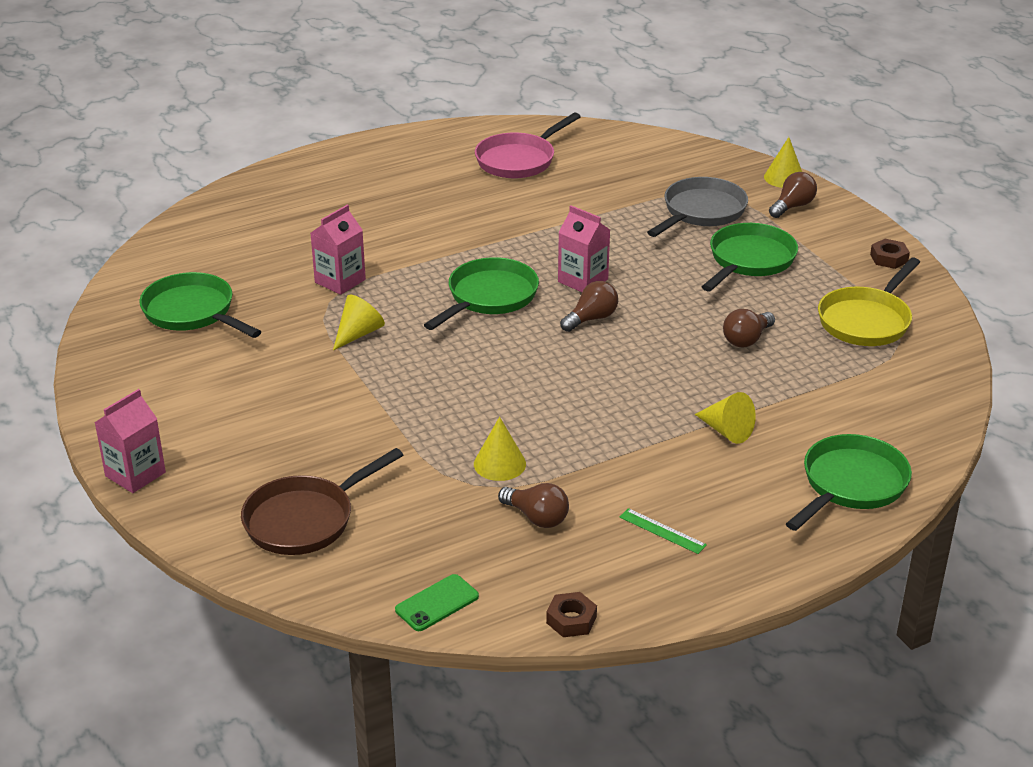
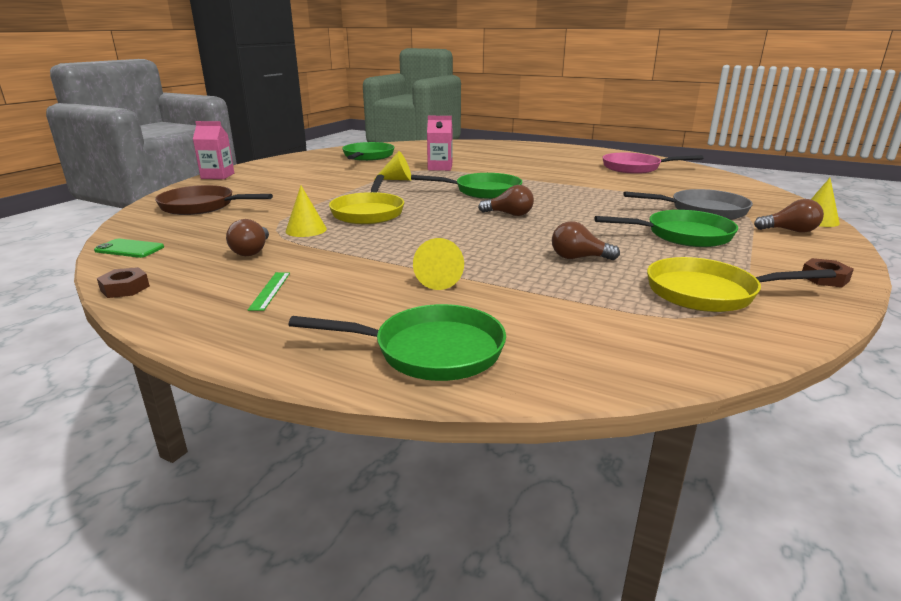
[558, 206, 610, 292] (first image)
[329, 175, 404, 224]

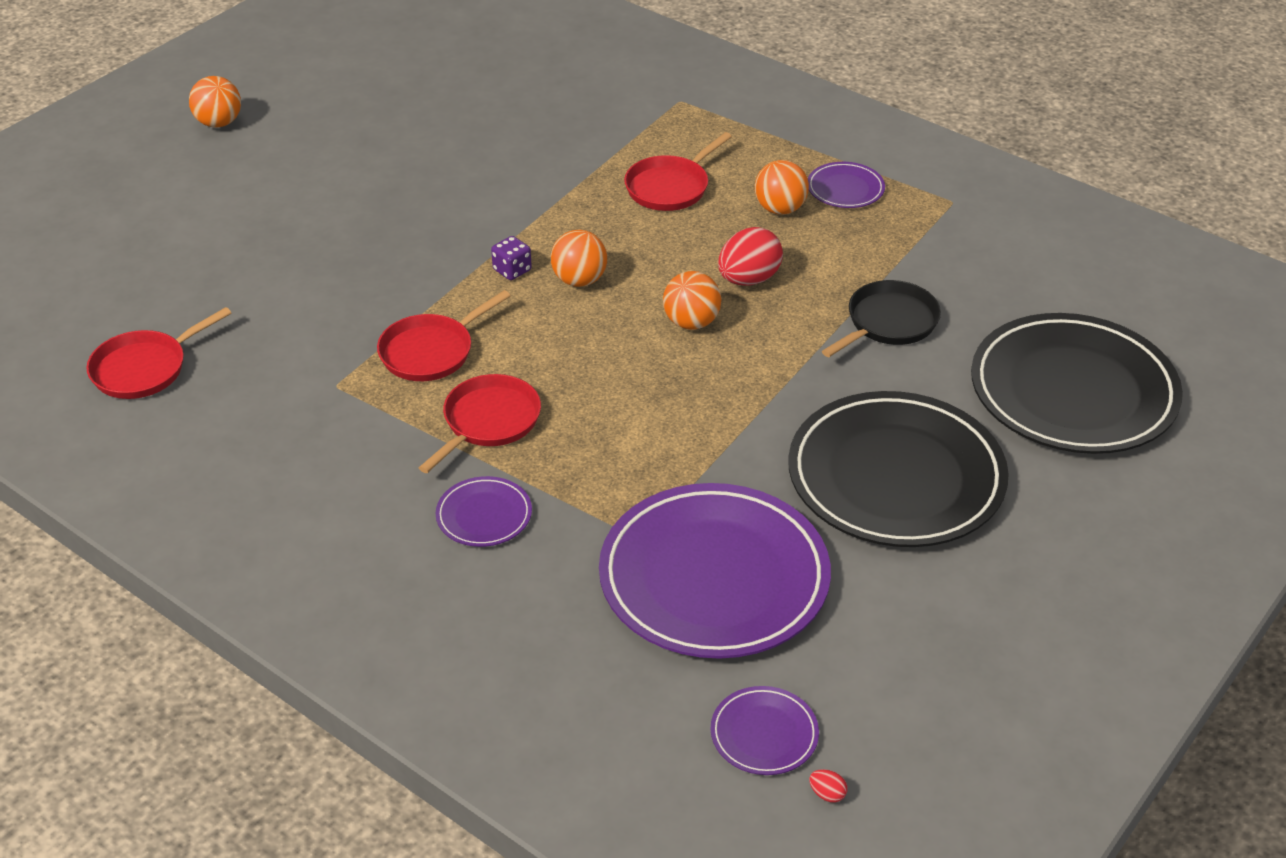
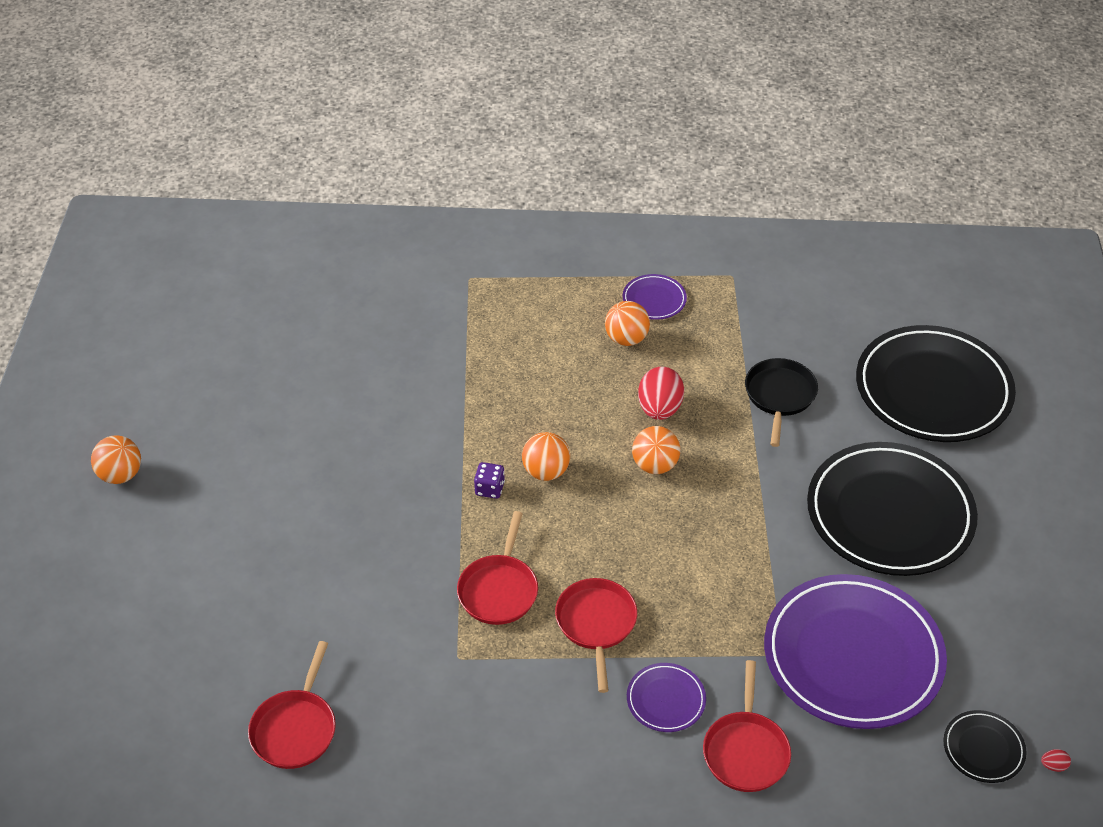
[703, 660, 791, 792]
[943, 710, 1027, 783]

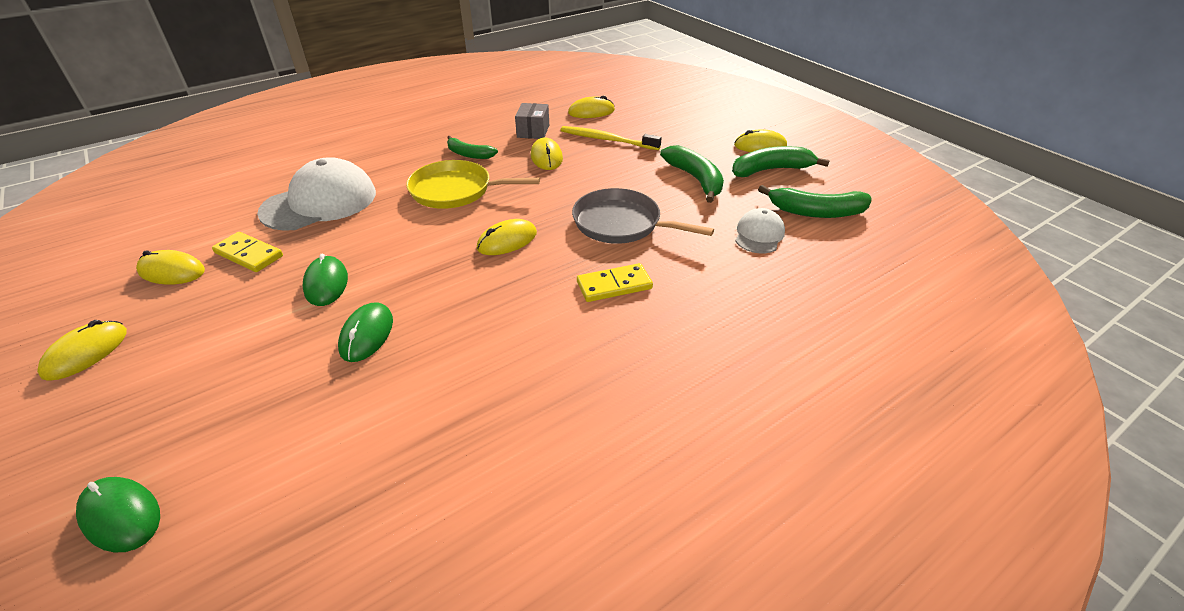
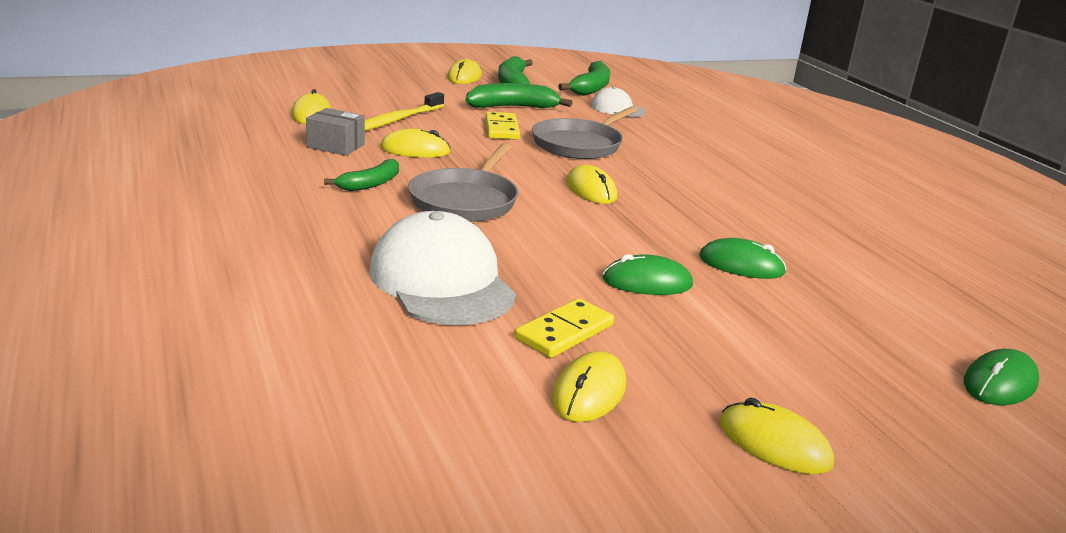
[486, 112, 520, 140]
[408, 143, 519, 222]

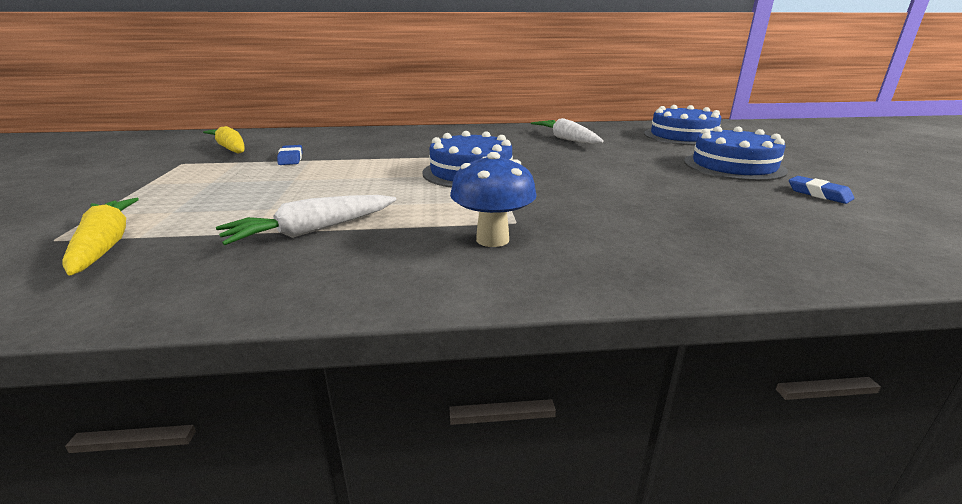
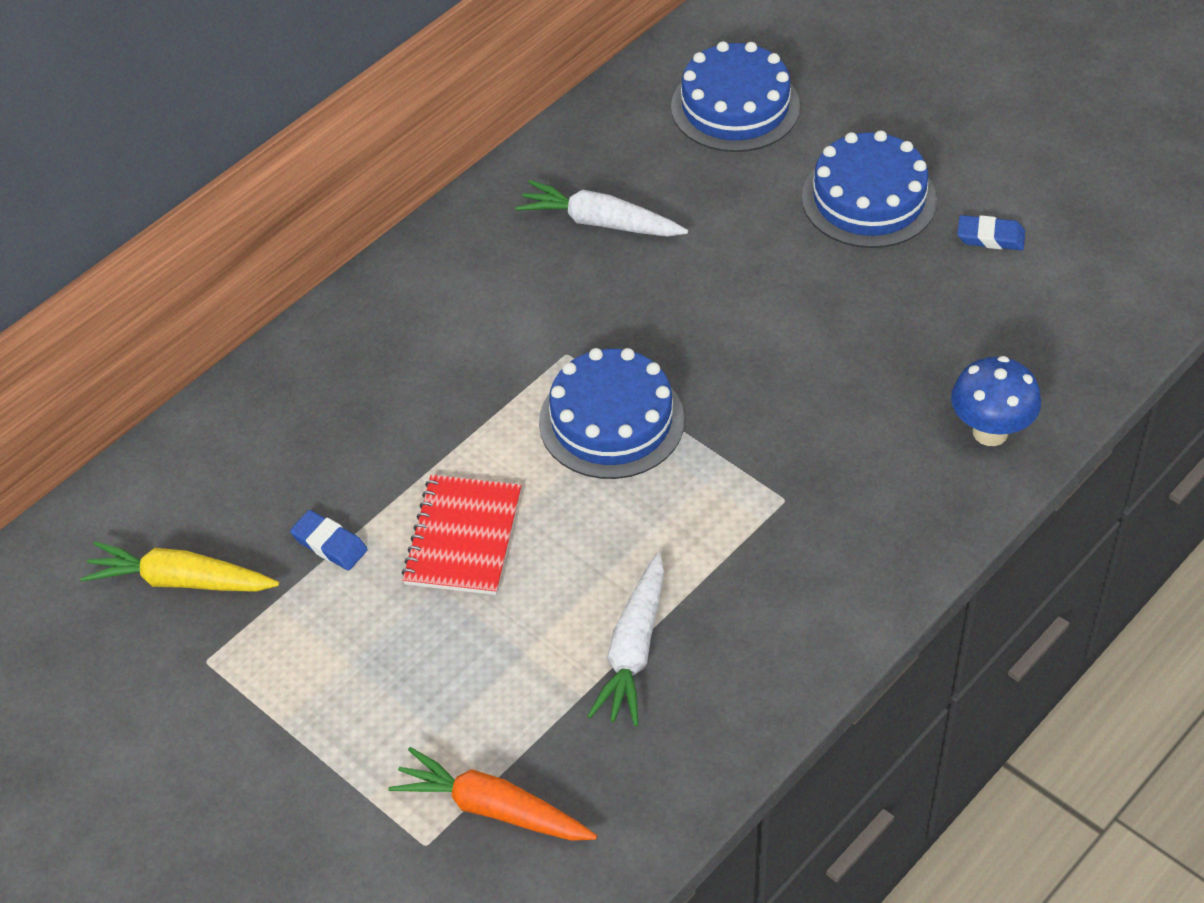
[402, 475, 522, 595]
[951, 356, 1041, 446]
[388, 747, 597, 841]

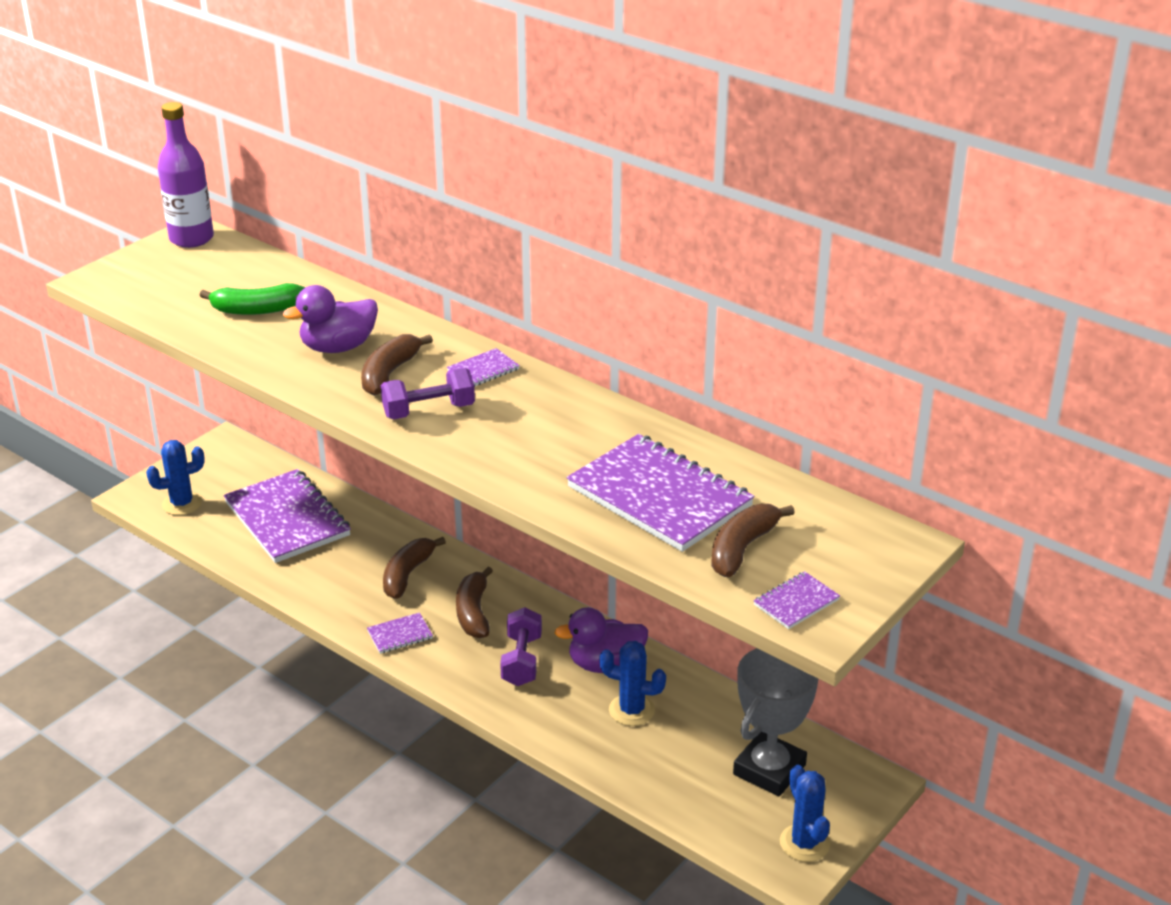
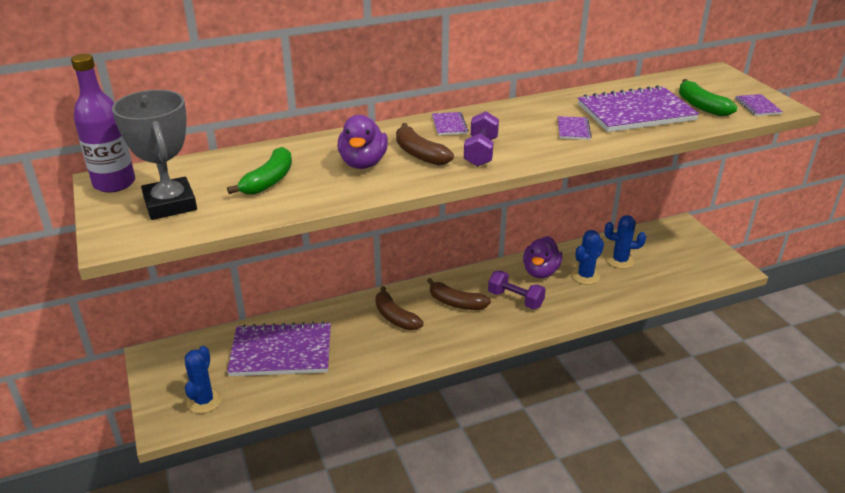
[558, 116, 592, 140]
[112, 90, 197, 220]
[605, 215, 646, 269]
[679, 79, 737, 116]

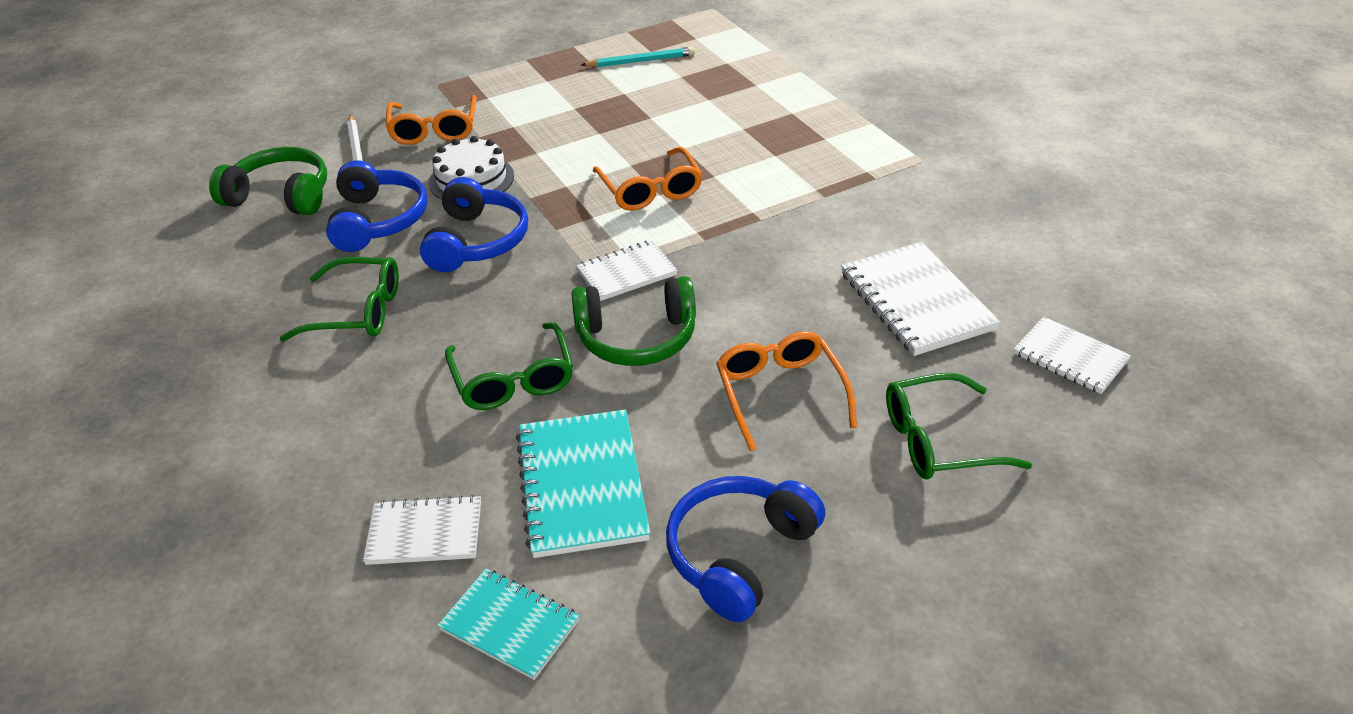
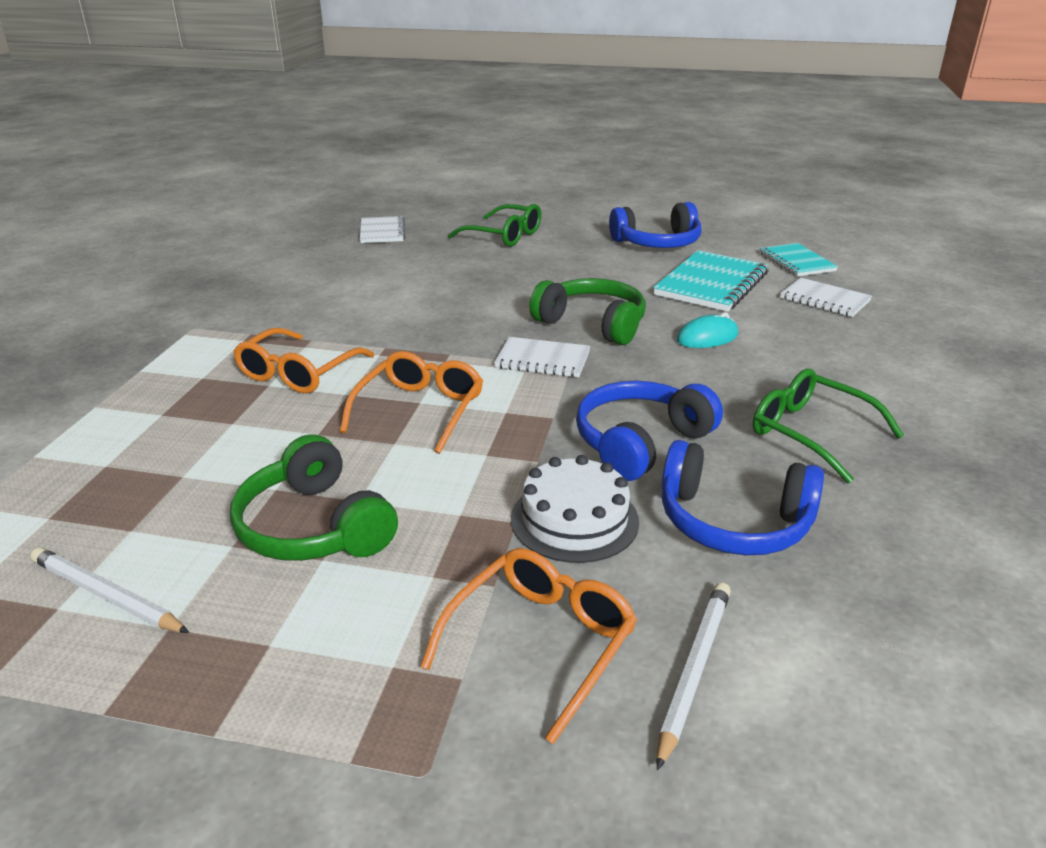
[841, 242, 1001, 356] (first image)
[230, 434, 398, 561]
[233, 328, 374, 394]
[677, 312, 738, 348]
[30, 547, 190, 633]
[662, 440, 824, 555]

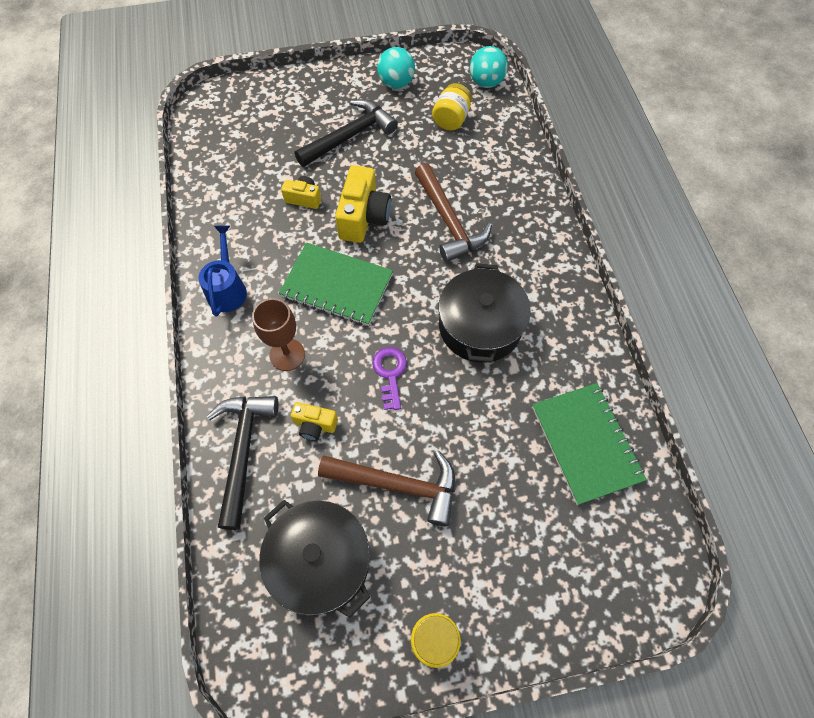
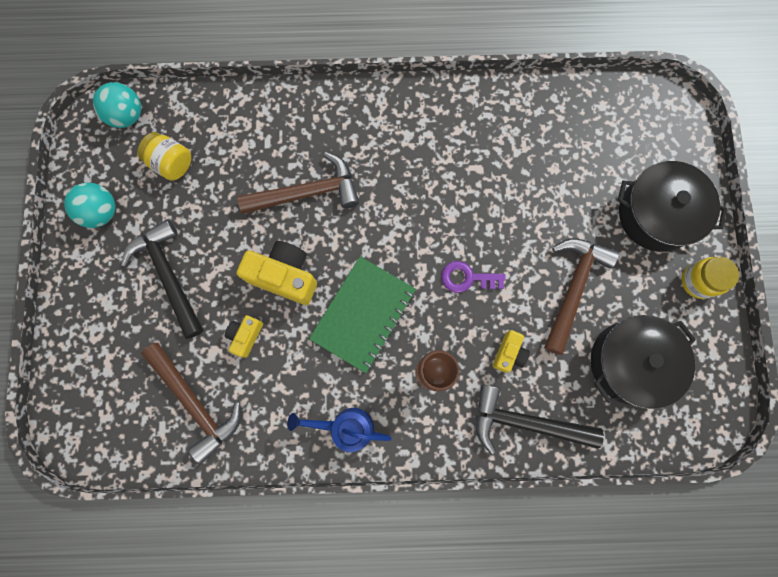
[532, 383, 647, 505] (first image)
[141, 342, 241, 464]
[618, 161, 727, 252]

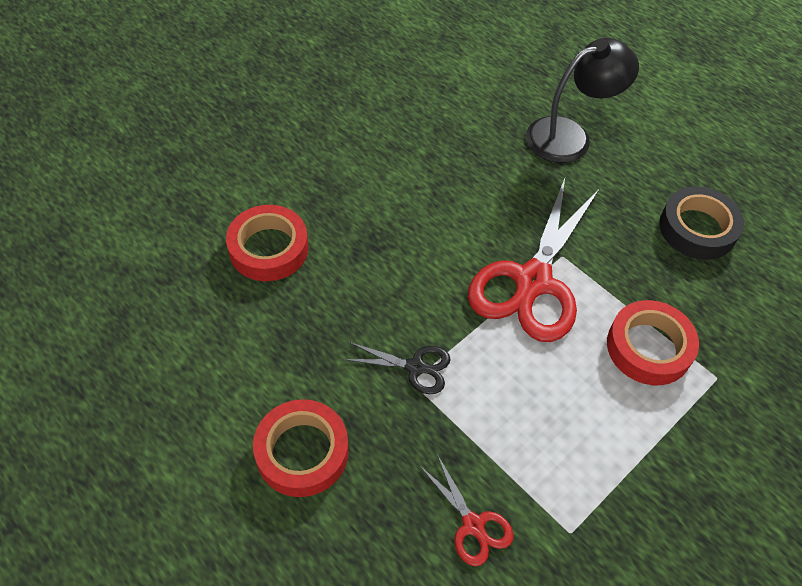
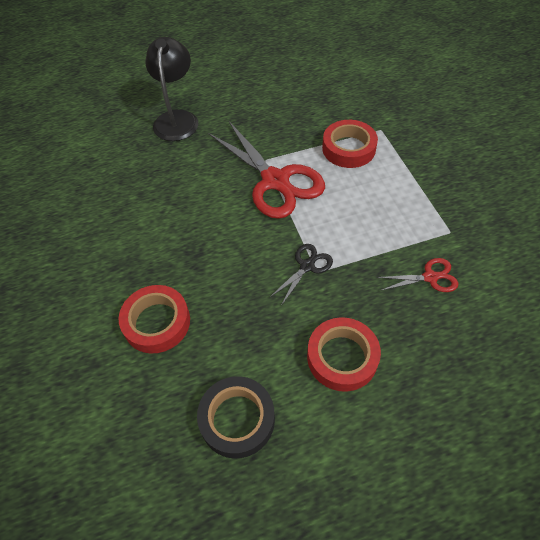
[197, 376, 275, 459]

